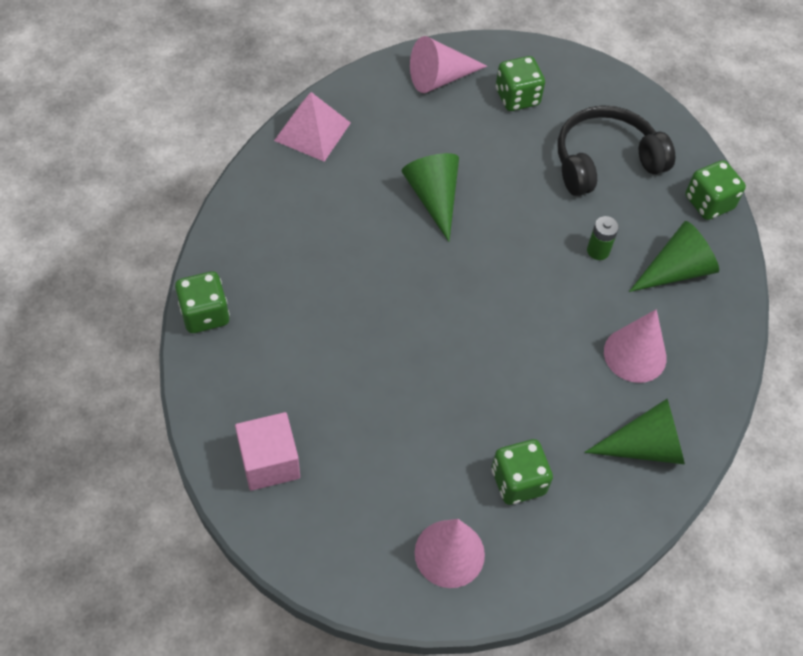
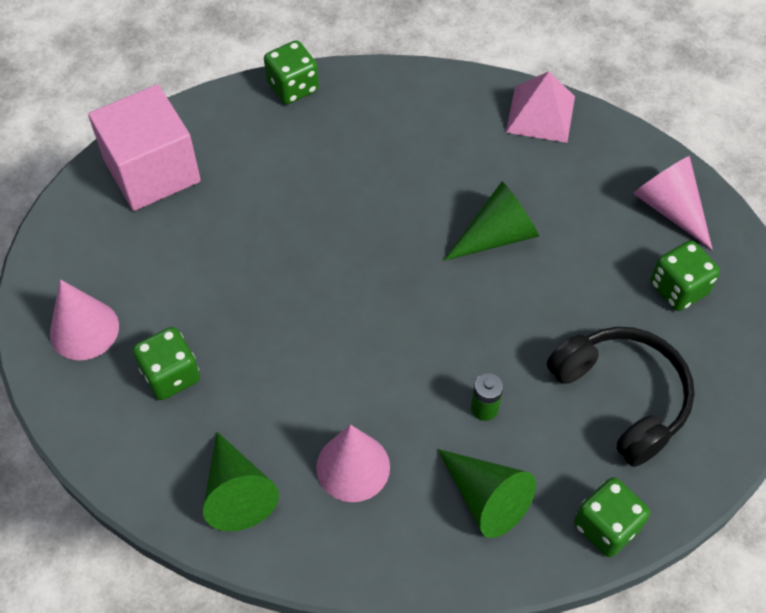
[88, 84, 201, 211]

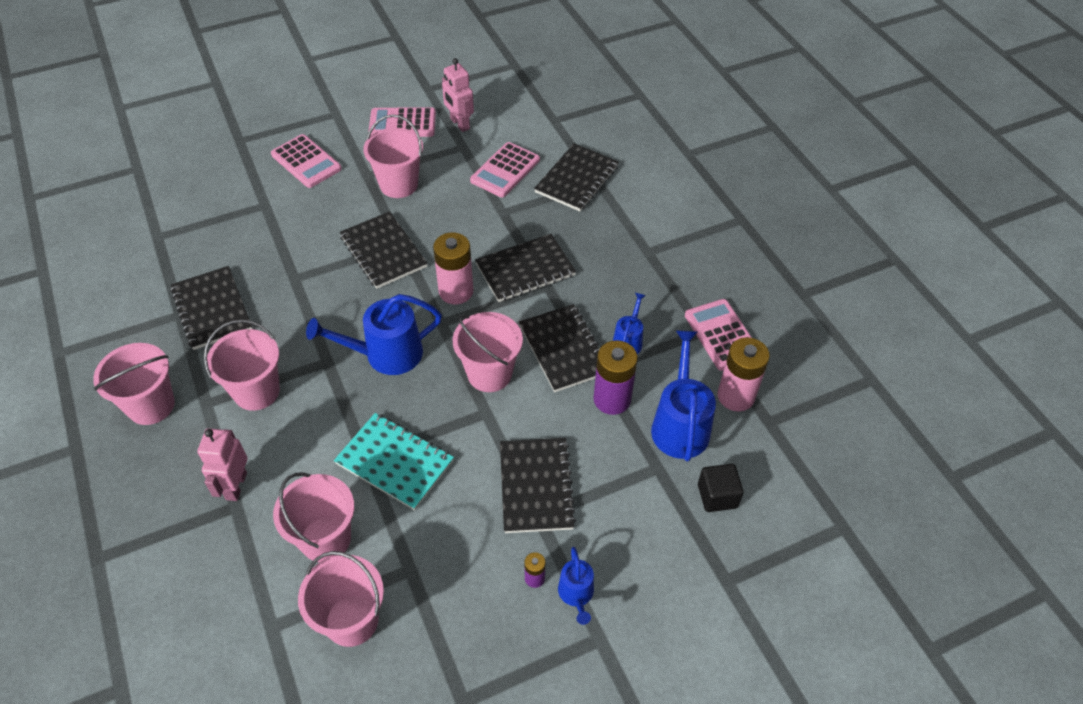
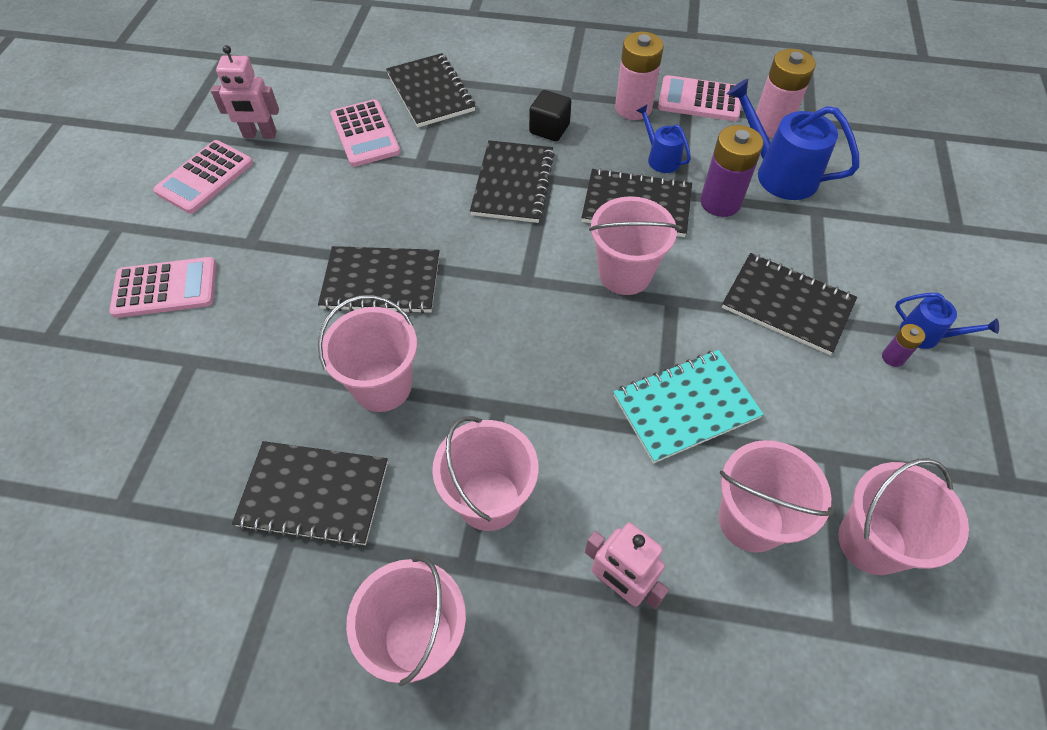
[306, 294, 442, 375] (first image)
[318, 295, 417, 412]
[615, 32, 664, 120]
[529, 90, 571, 141]

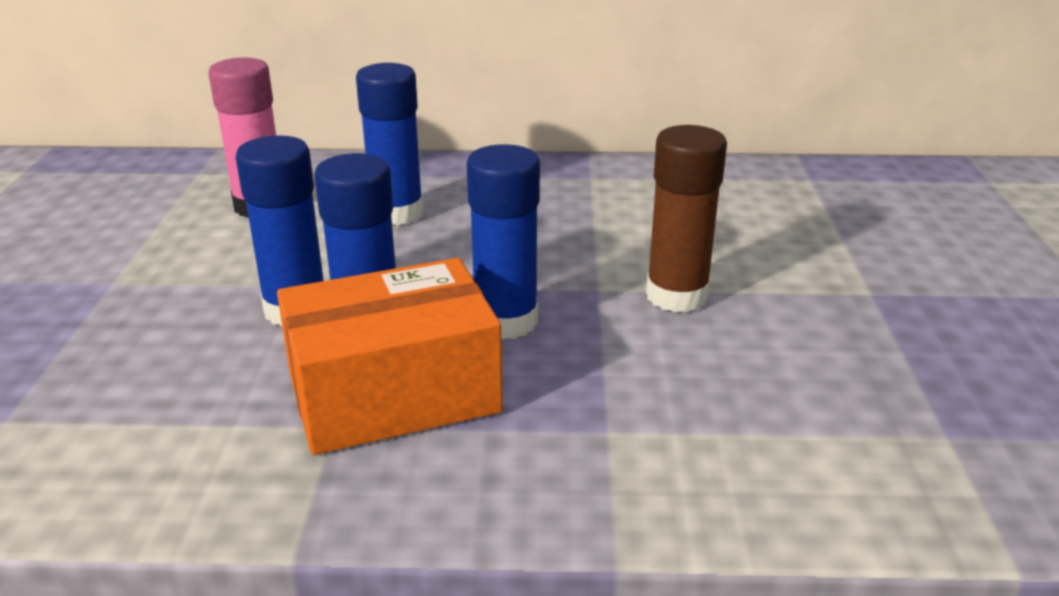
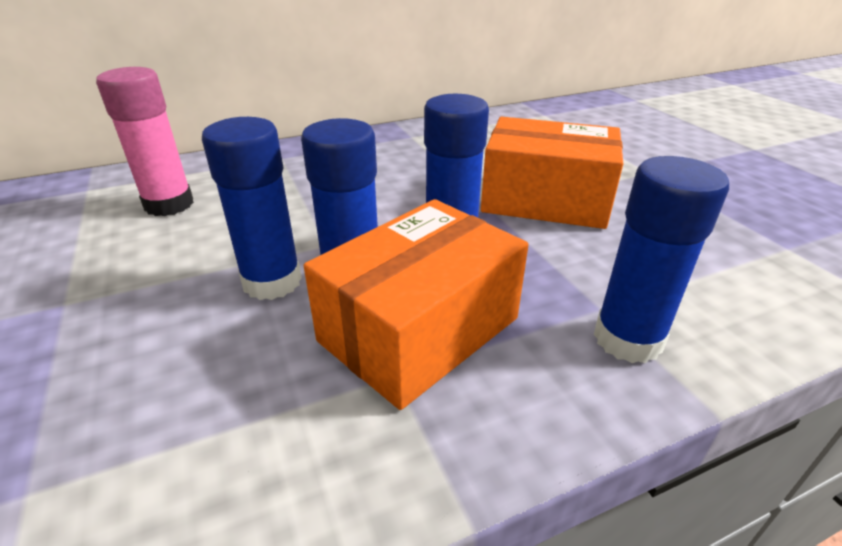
[594, 156, 729, 363]
[481, 117, 623, 229]

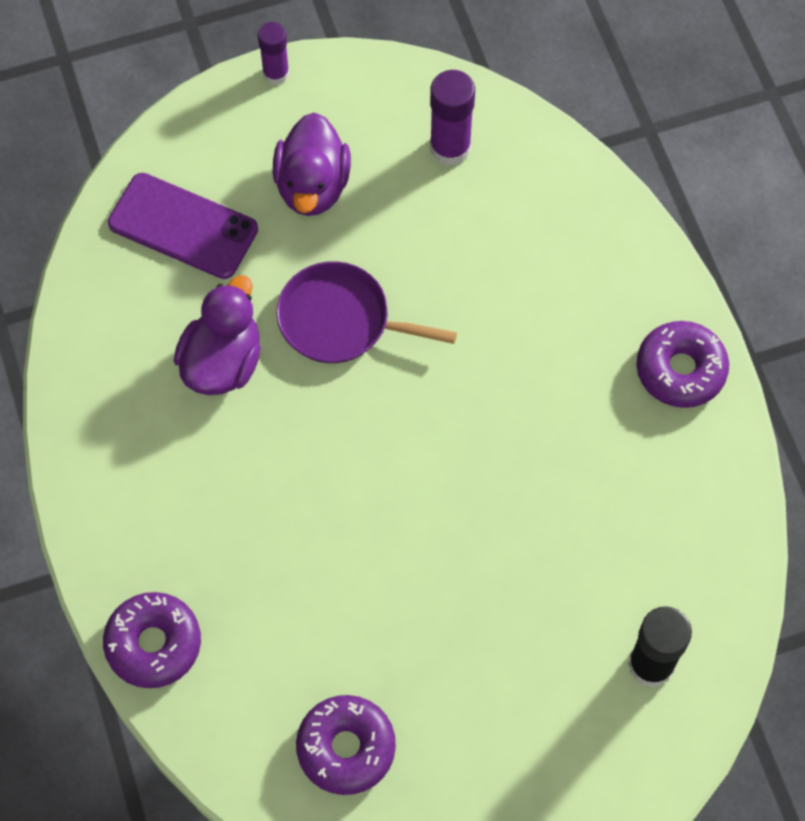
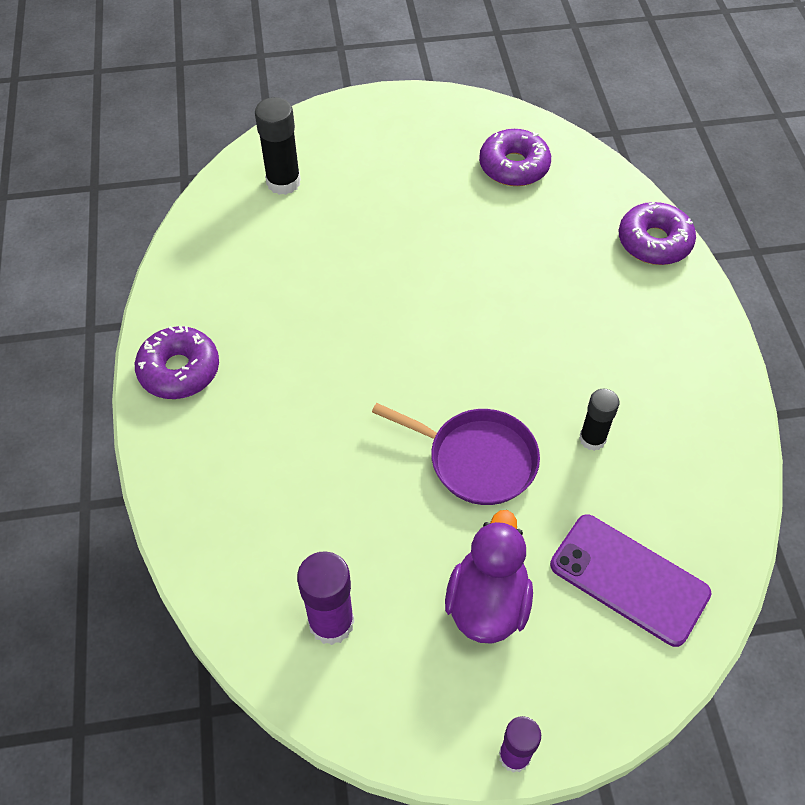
[579, 389, 620, 451]

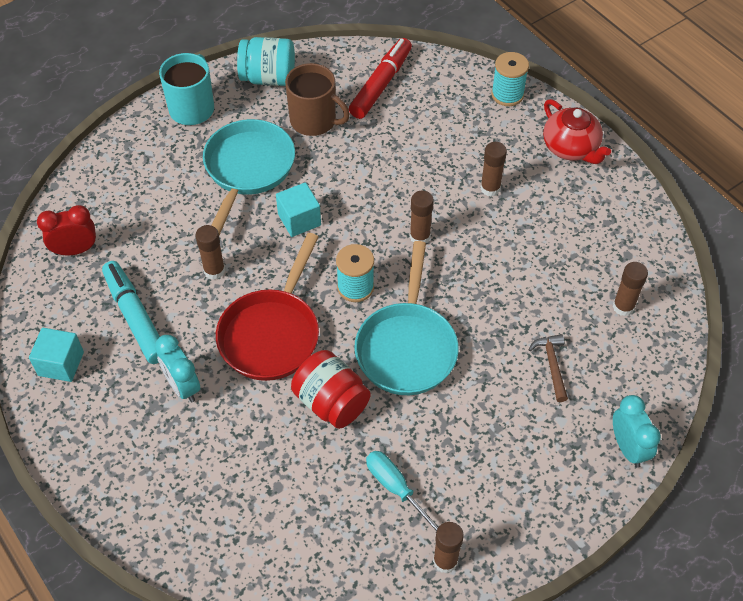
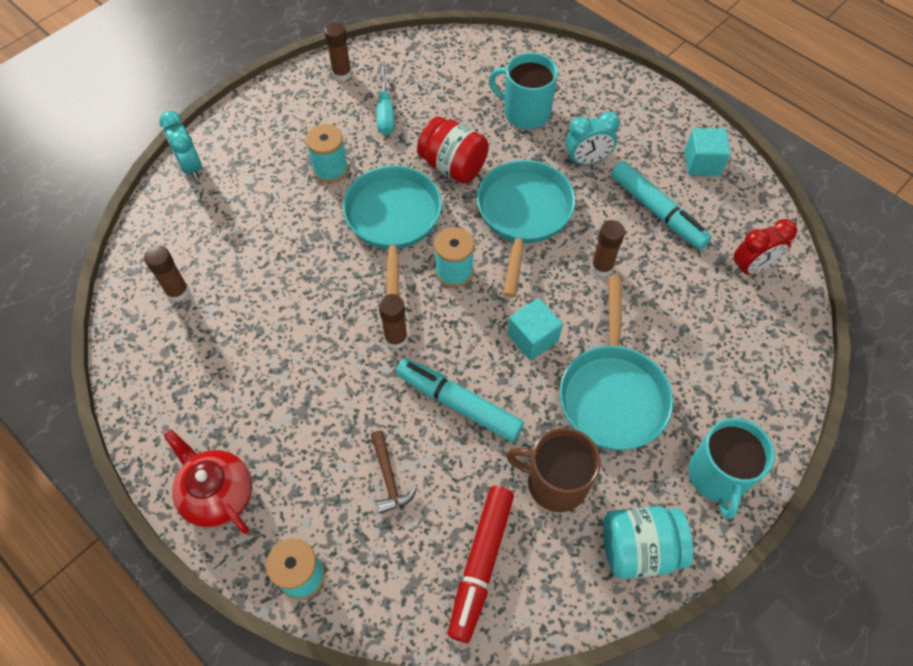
[480, 142, 507, 197] (first image)
[305, 124, 348, 183]
[396, 358, 524, 442]
[489, 52, 558, 129]
[371, 430, 417, 514]
[477, 160, 575, 298]
[565, 111, 620, 165]
[376, 64, 395, 135]

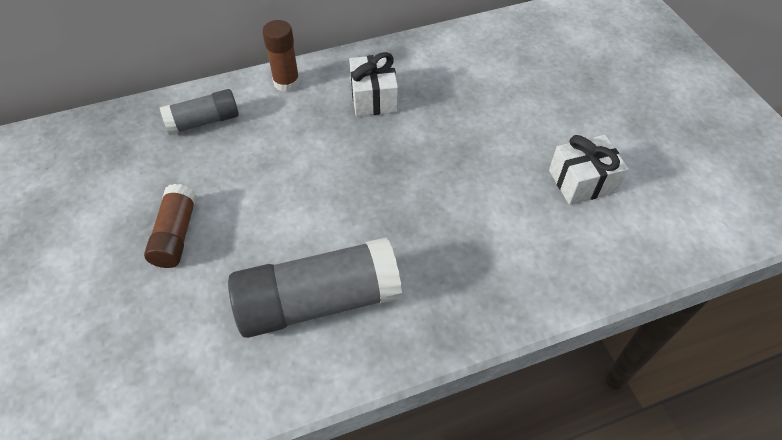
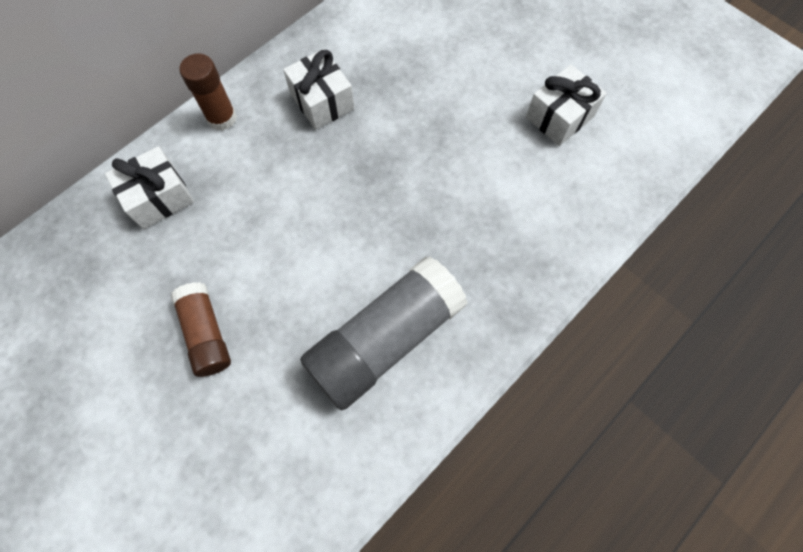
[105, 146, 194, 229]

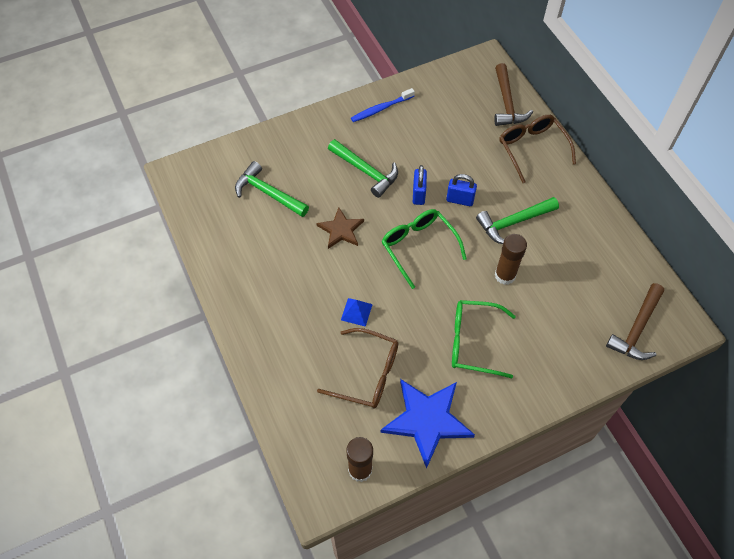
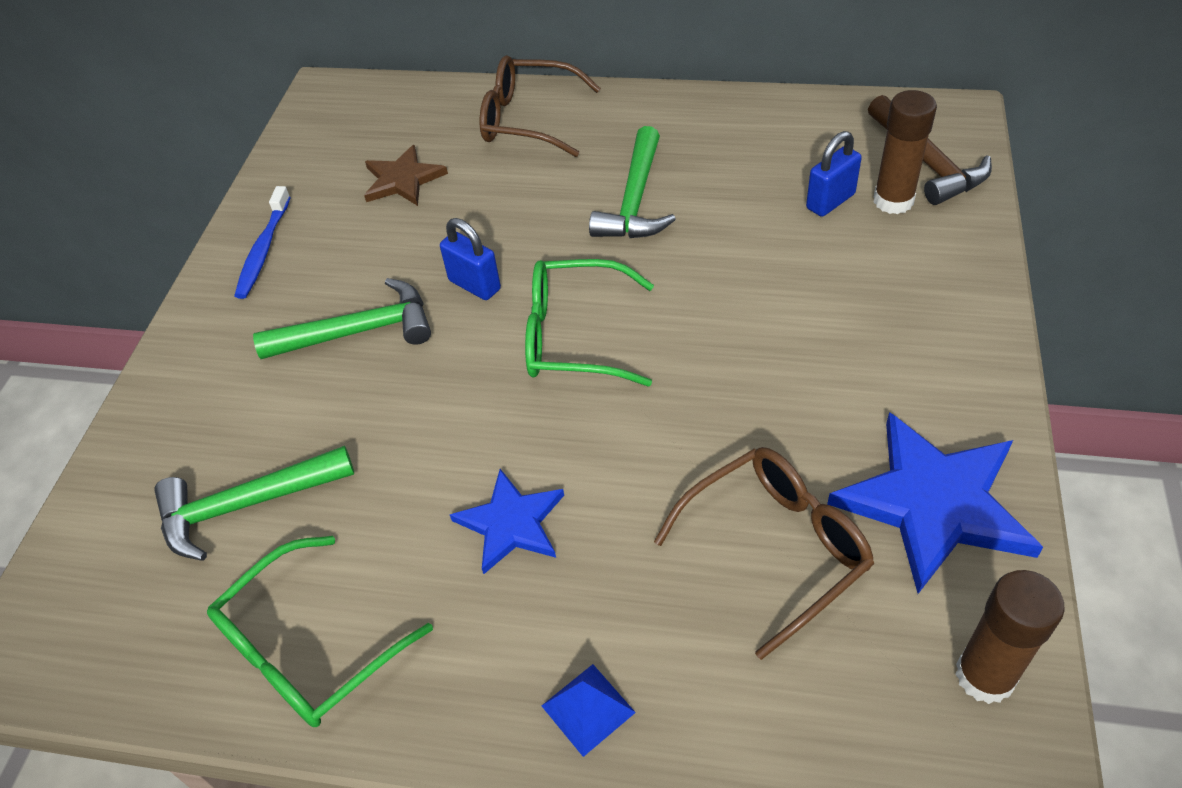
[494, 63, 533, 126] (first image)
[450, 469, 564, 574]
[364, 145, 448, 206]
[542, 664, 636, 757]
[806, 131, 862, 217]
[207, 536, 433, 727]
[873, 90, 937, 214]

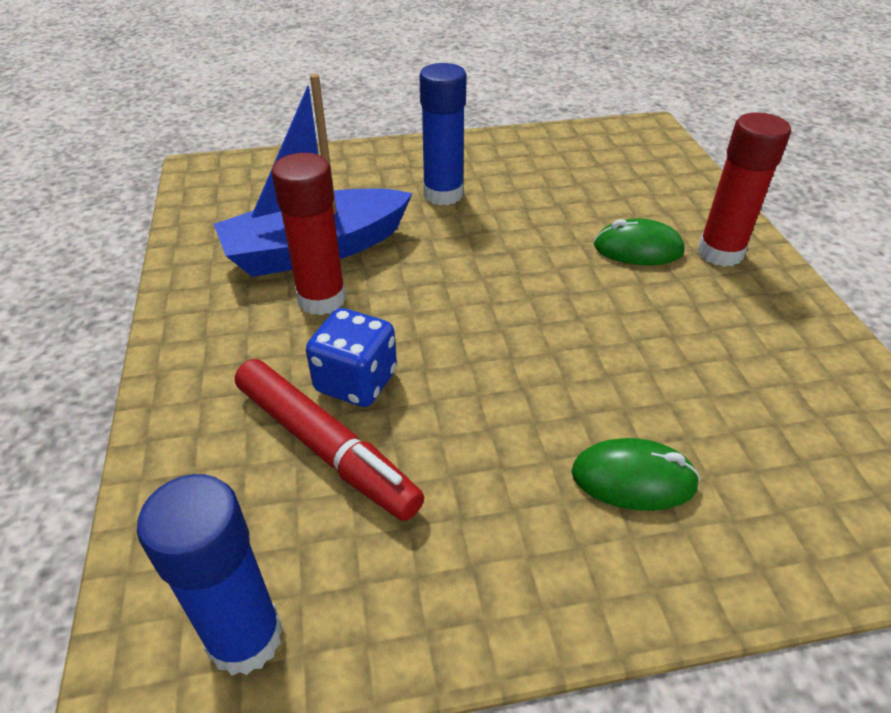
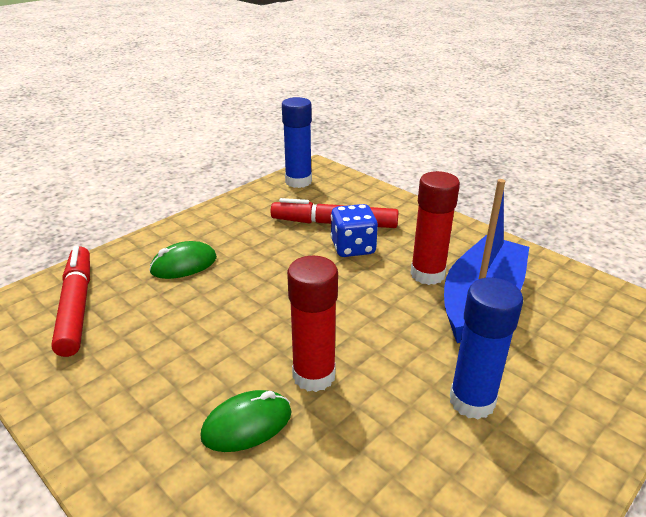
[51, 246, 90, 357]
[287, 256, 338, 392]

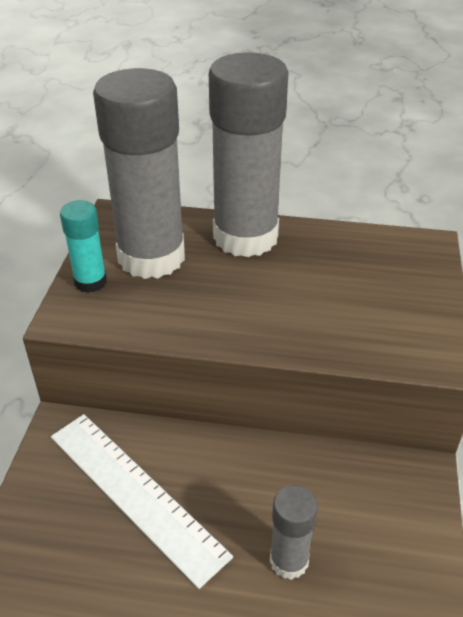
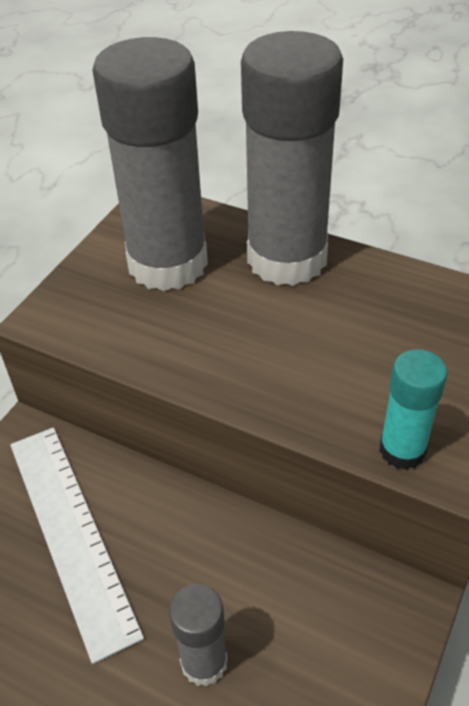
[379, 349, 447, 470]

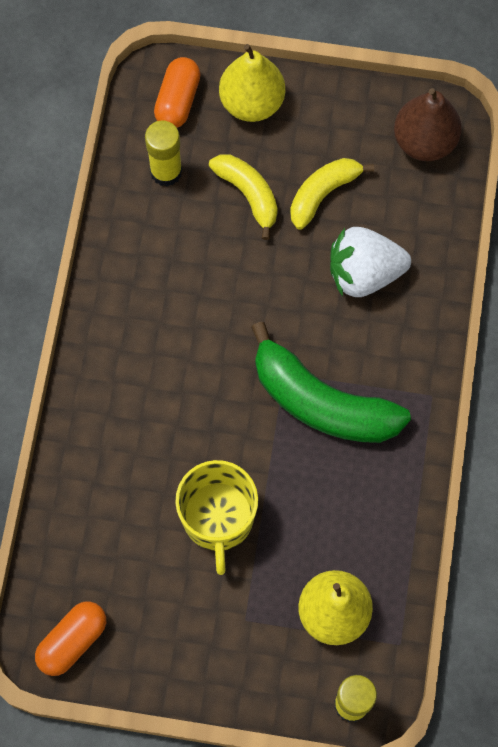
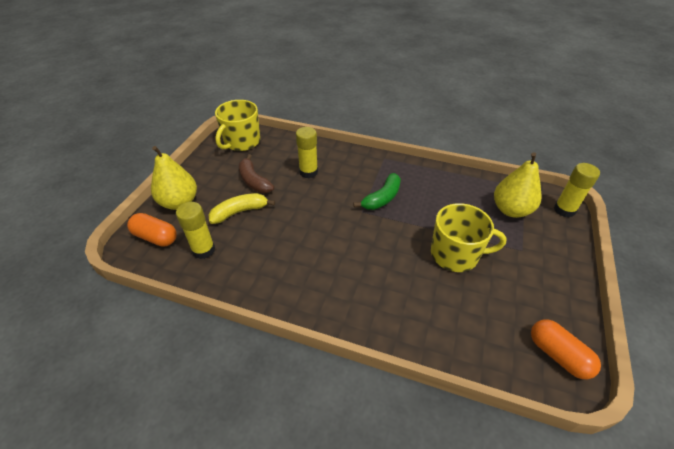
[296, 127, 318, 178]
[215, 100, 260, 151]
[239, 154, 274, 193]
[353, 173, 401, 210]

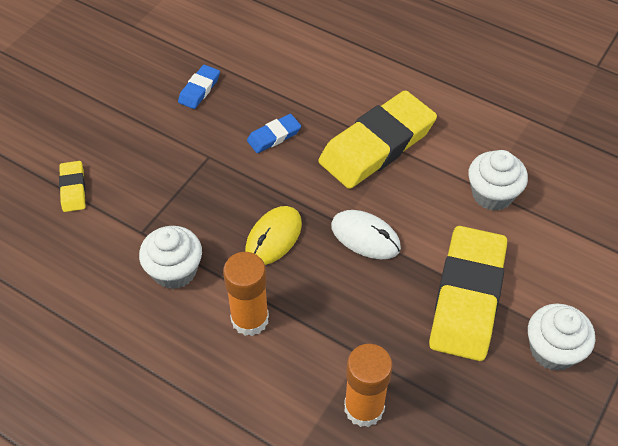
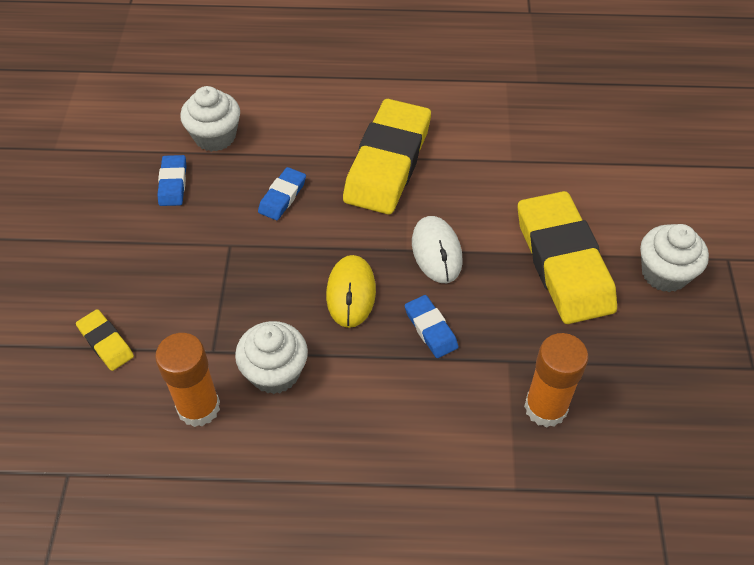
[405, 295, 458, 358]
[155, 333, 220, 427]
[180, 86, 240, 152]
[412, 216, 463, 283]

